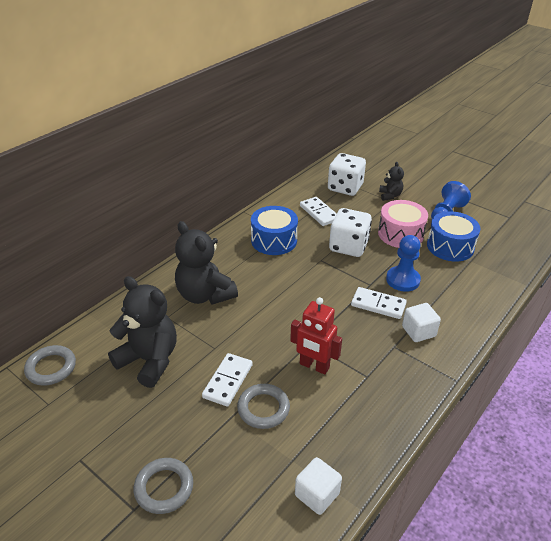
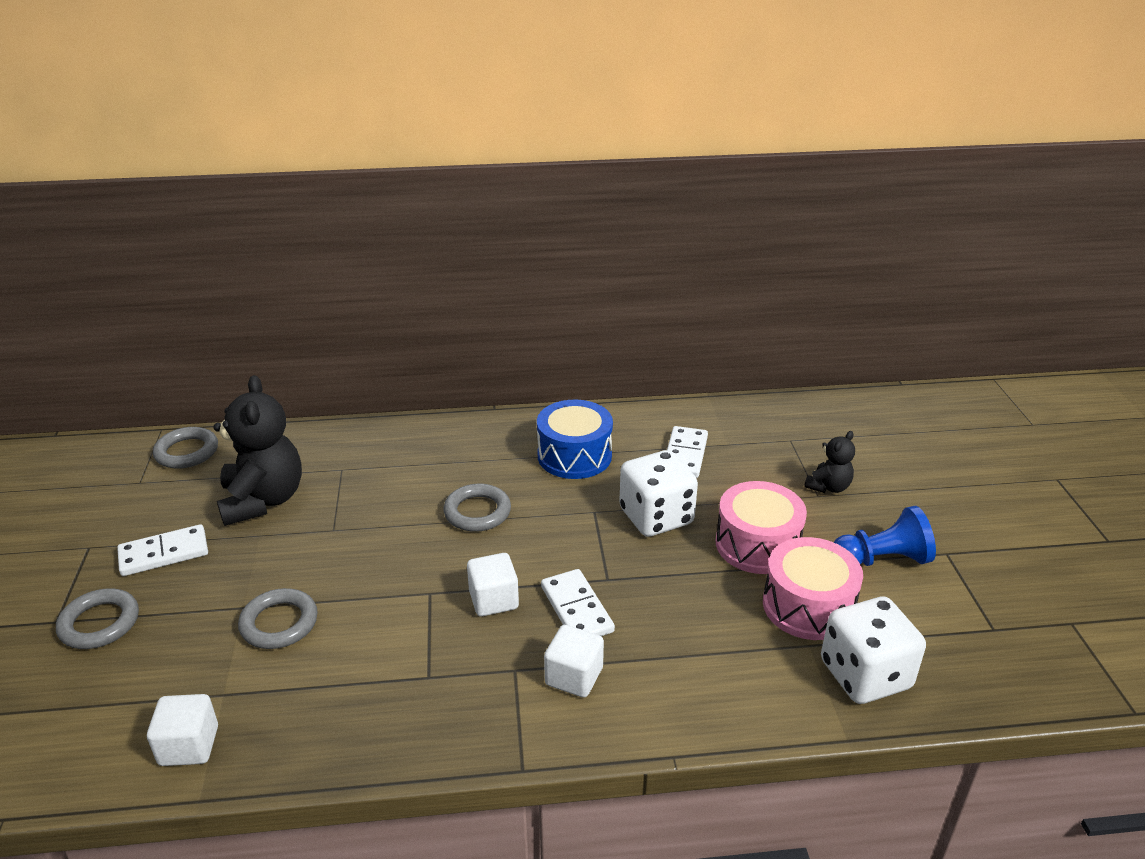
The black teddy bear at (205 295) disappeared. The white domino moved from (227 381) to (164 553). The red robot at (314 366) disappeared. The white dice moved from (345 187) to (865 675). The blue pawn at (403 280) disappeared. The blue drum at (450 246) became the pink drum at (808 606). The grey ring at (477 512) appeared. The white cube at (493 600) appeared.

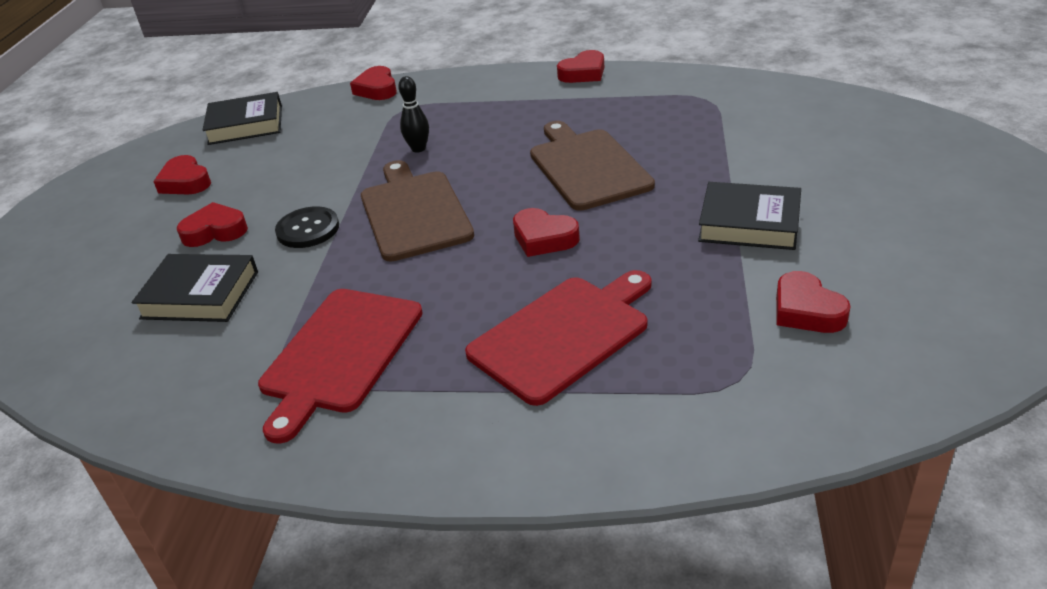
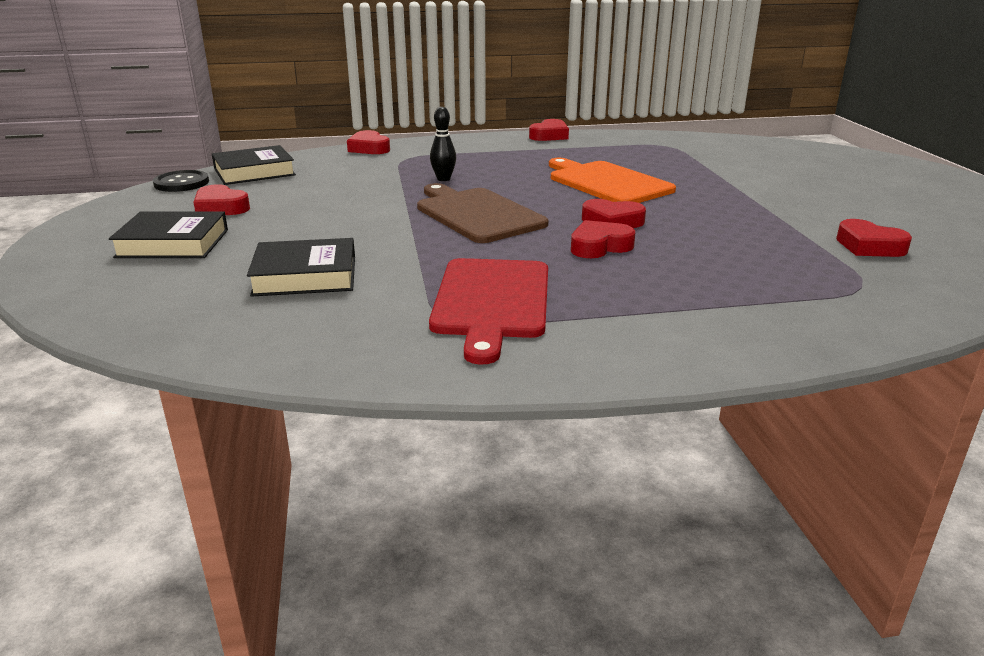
The red heart moved from (215 231) to (599 246). The black button moved from (308 229) to (181 183). The red cutting board at (563 335) disappeared. The brown cutting board at (587 167) became the orange cutting board at (607 183). The black book moved from (749 223) to (173 243).

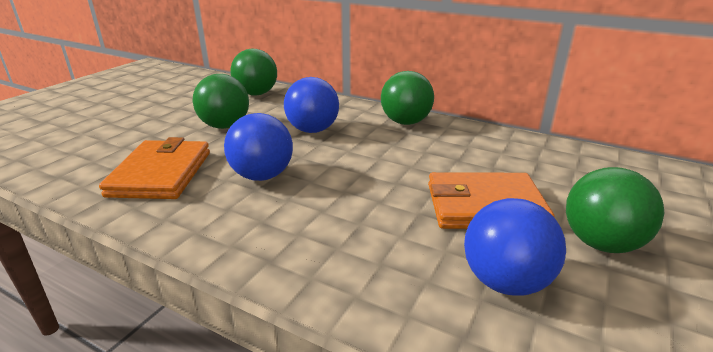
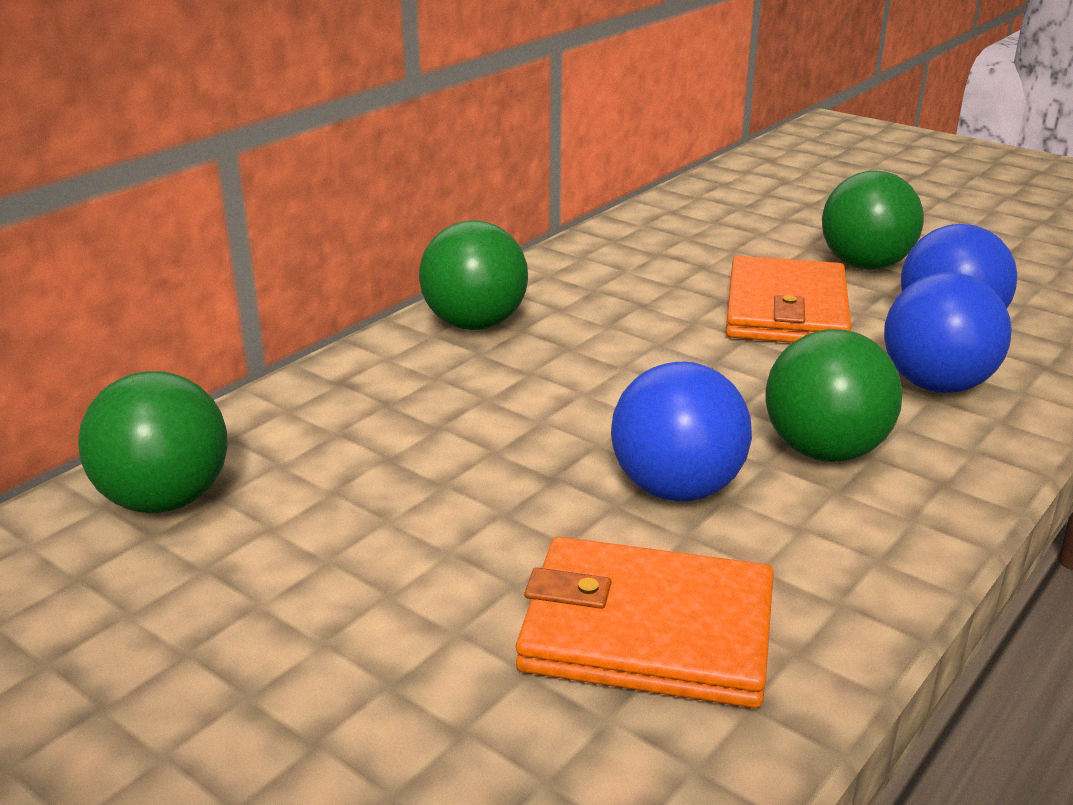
The green ball moved from (225 126) to (824 451). The blue ball moved from (312 130) to (936 385).

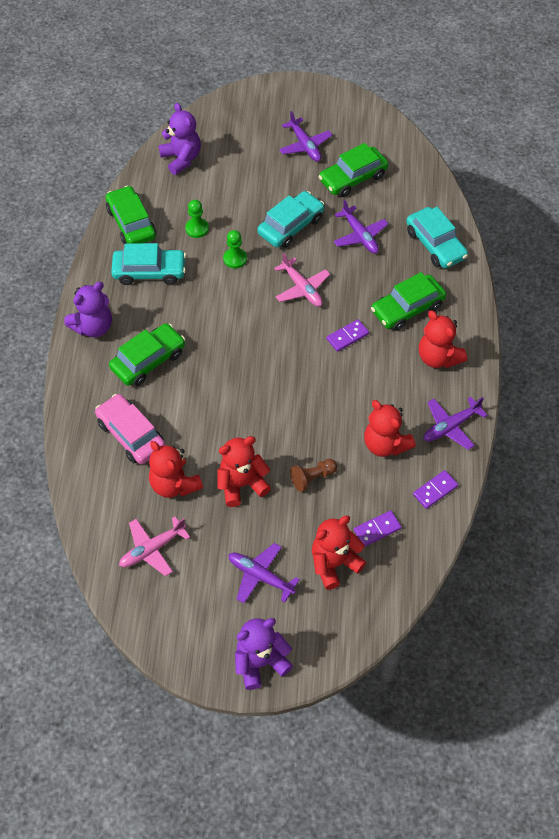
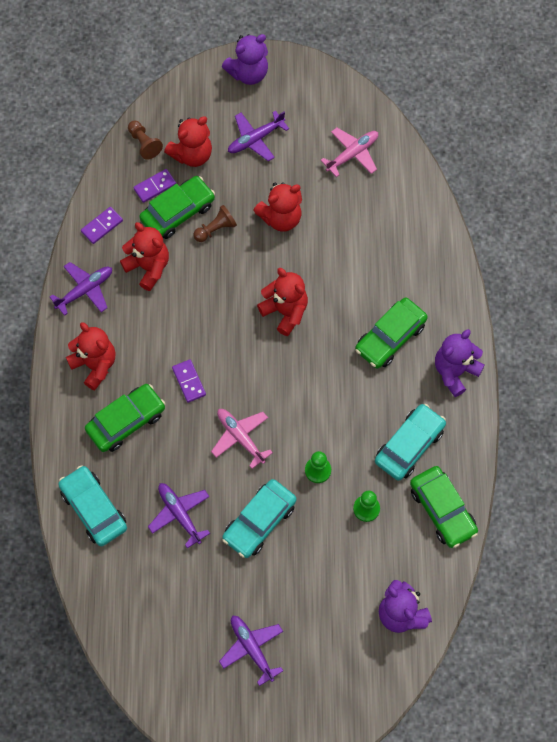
The pink car at (131 435) disappeared. The turquoise car at (149 271) turned 135 degrees clockwise. The red teddy bear moved from (174 484) to (285 311). The purple plane at (260 576) turned 120 degrees clockwise. The green car moved from (353 178) to (178 212). The purple domino at (347 337) turned 75 degrees counterclockwise. The brown pawn at (144 143) appeared.

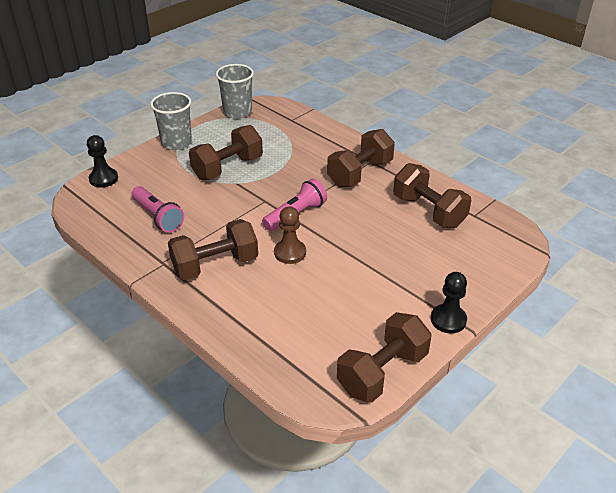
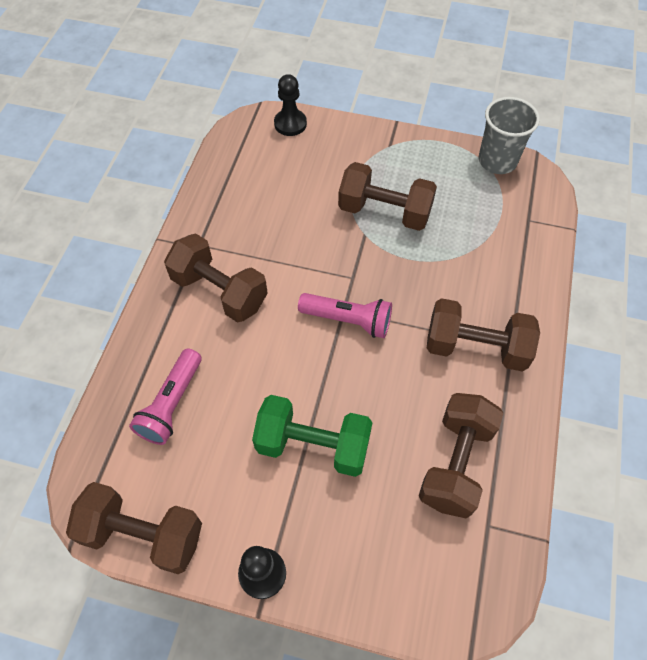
The pink flashlight moved from (158 217) to (172 404). The grey cup at (176 143) disappeared. The brown pawn at (290 253) disappeared. The green dumbbell at (313 445) appeared.

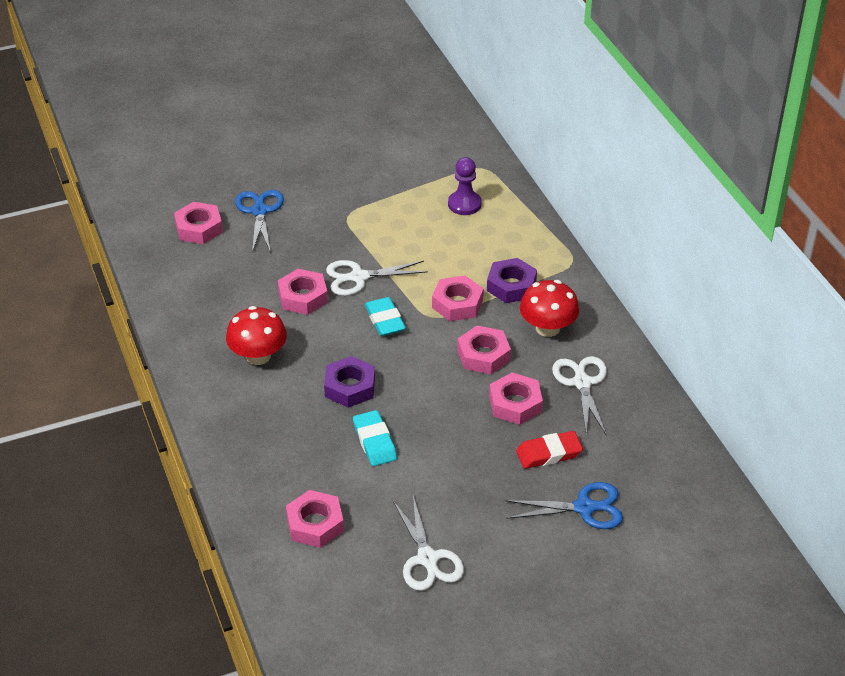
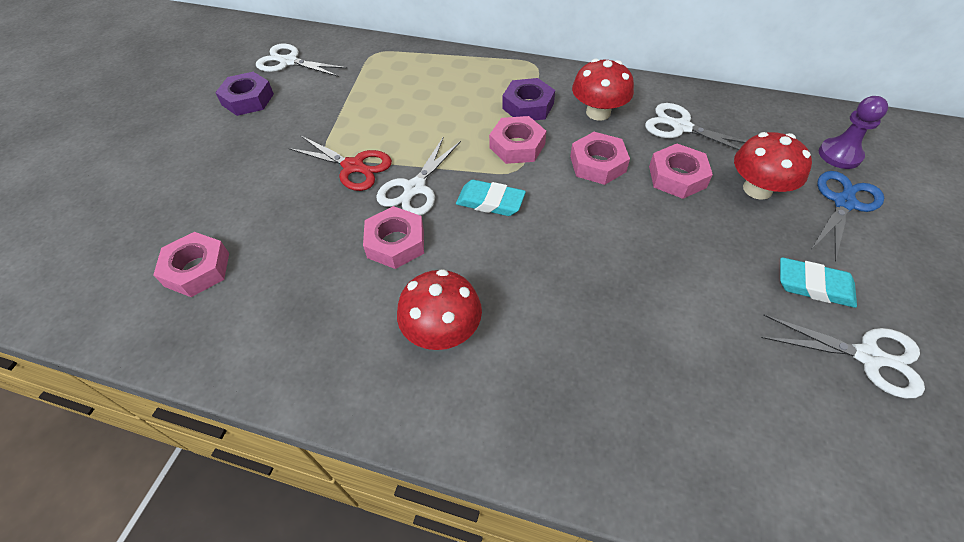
The blue scissors at (259 211) disappeared. The pink nut at (315 524) disappeared. The purple nut moved from (350 387) to (248 99). The turquoise eraser moved from (374 441) to (814 286). The purple pawn moved from (464 204) to (839 155). The red eraser at (549 453) was replaced by the red mushroom at (757 189). The white scissors at (289 62) appeared. The red scissors at (353 166) appeared.

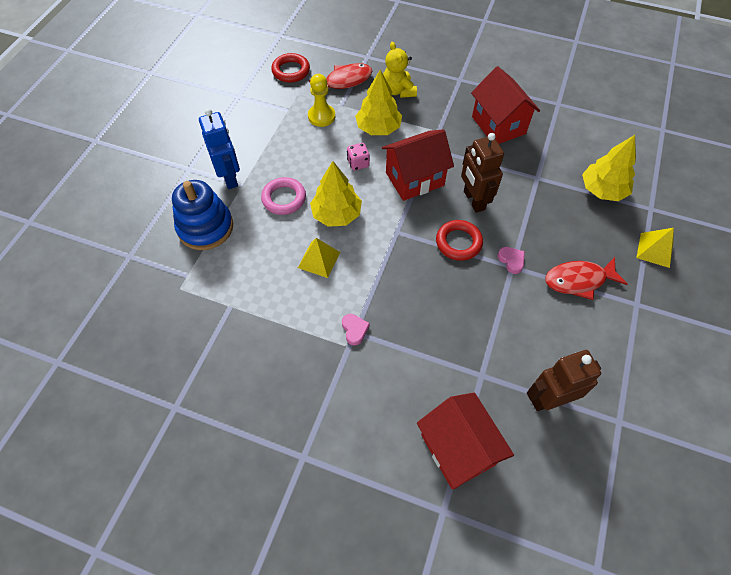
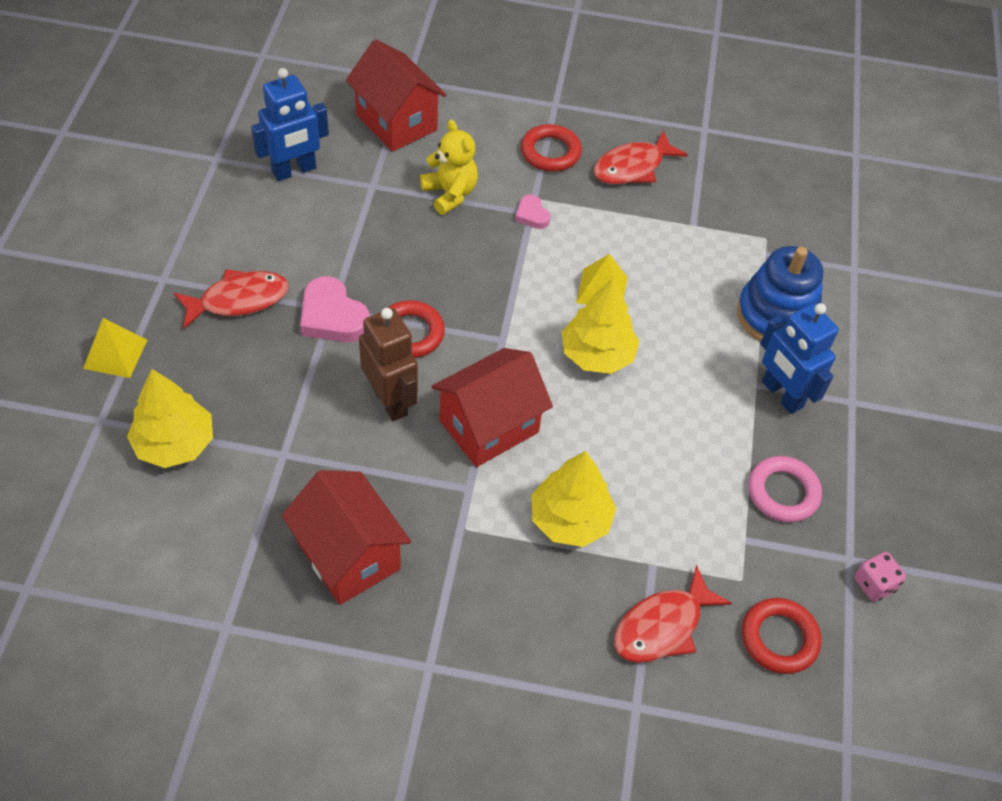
The pink ring moved from (284 198) to (783 492). The yellow pawn at (321 116) disappeared. The pink dice moved from (358 163) to (874 584). The yellow teddy bear moved from (398 91) to (450 194). The pink heart at (511 260) changed to 1.82 times the size. The brown robot at (549 399) became the blue robot at (294 171). The red ring at (550 152) appeared. The red fish at (632 167) appeared.

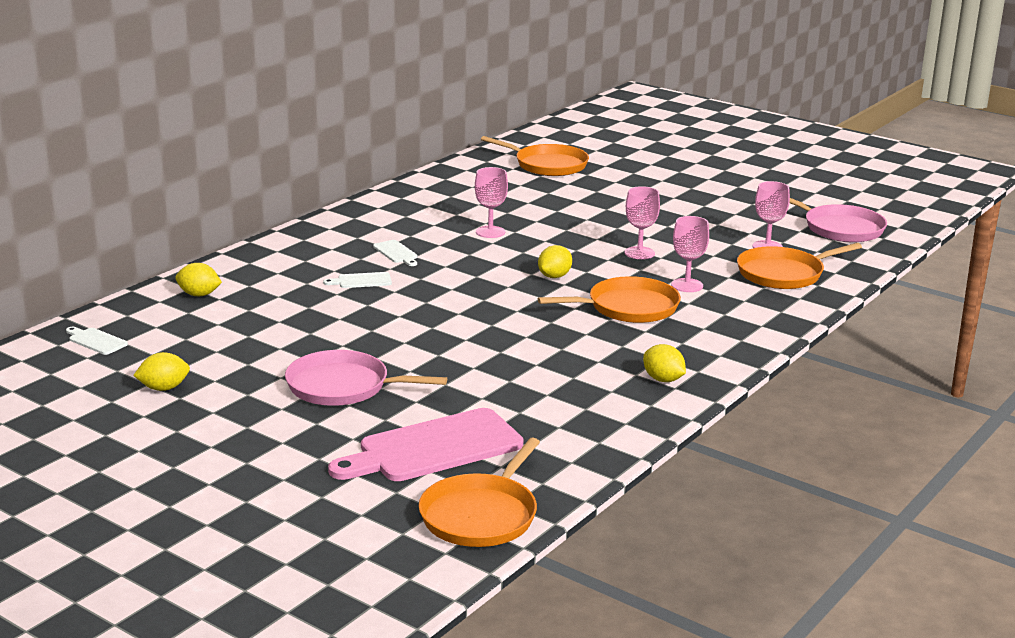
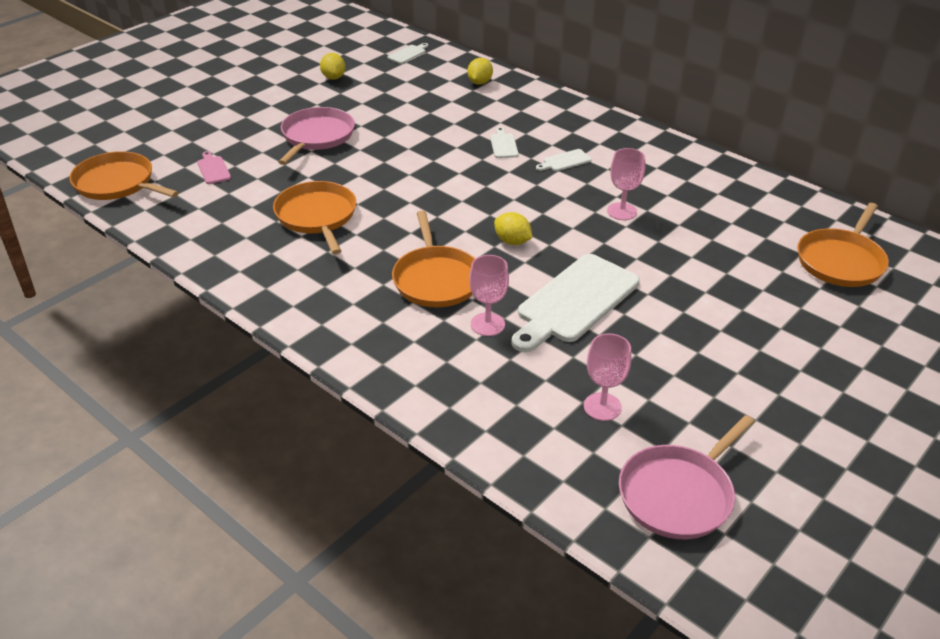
The pink cutting board at (434 448) changed to 0.42 times the size. The pink goblet at (639 253) was replaced by the white cutting board at (575 301). The yellow lemon at (663 379) disappeared. The orange pan moved from (784 274) to (317 216).

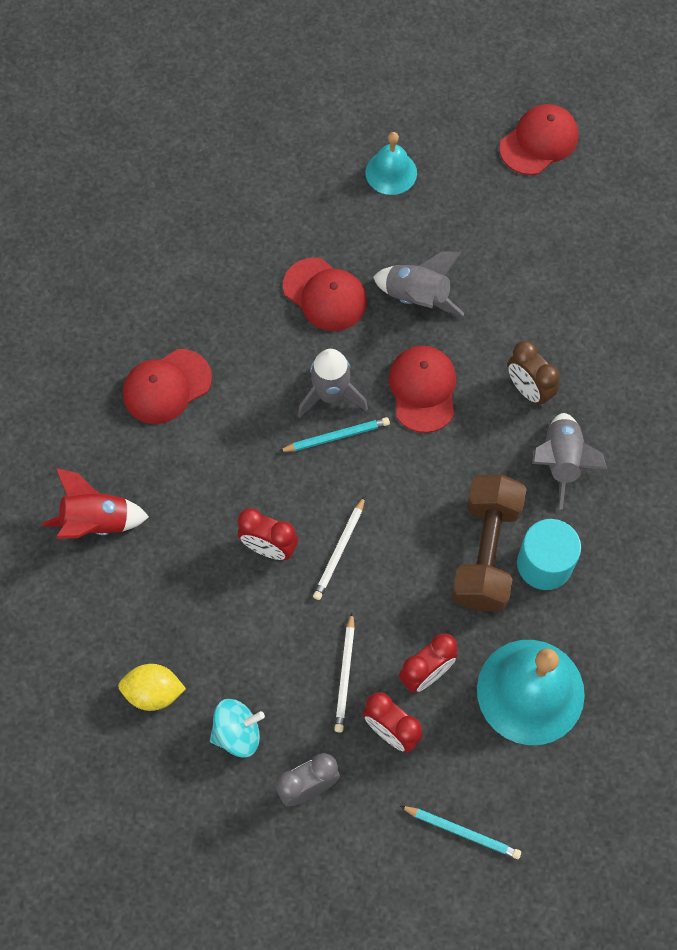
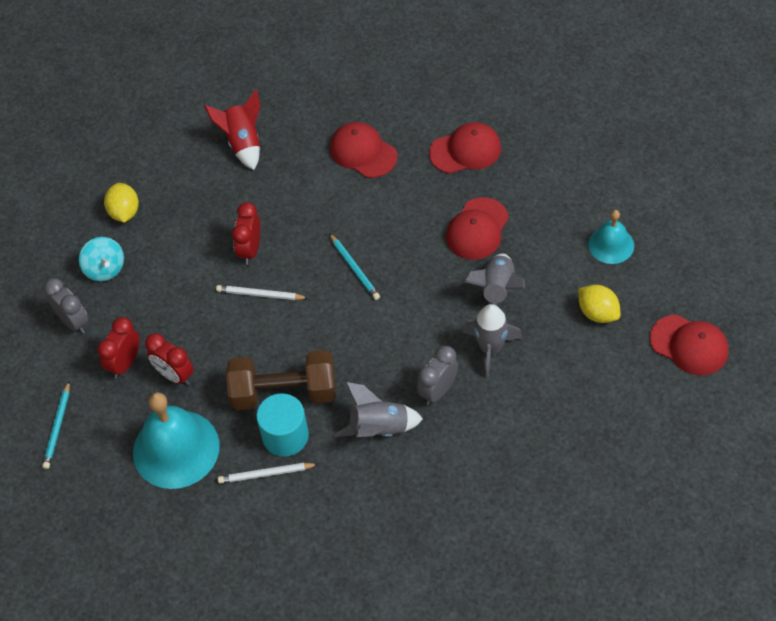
The grey rocket moved from (330 395) to (490 349). The white pencil moved from (345 674) to (266 474). The red cap moved from (423 389) to (465 150). The brown clock at (528 390) became the grey clock at (438 391). The yellow lemon at (598 313) appeared.

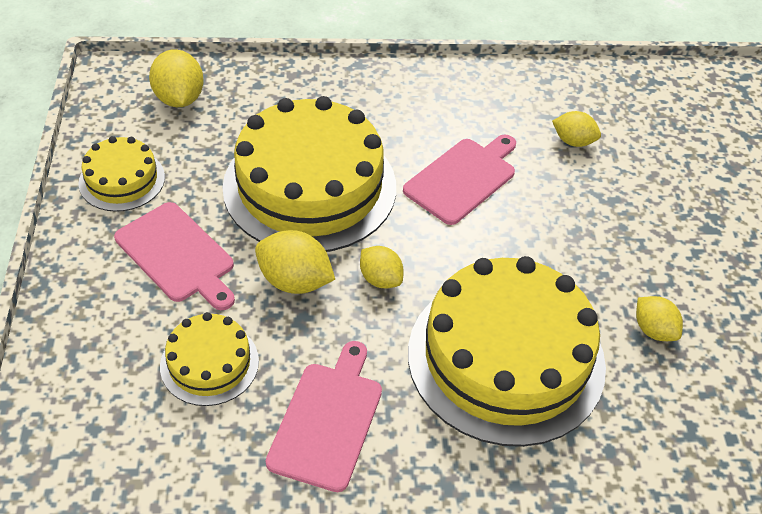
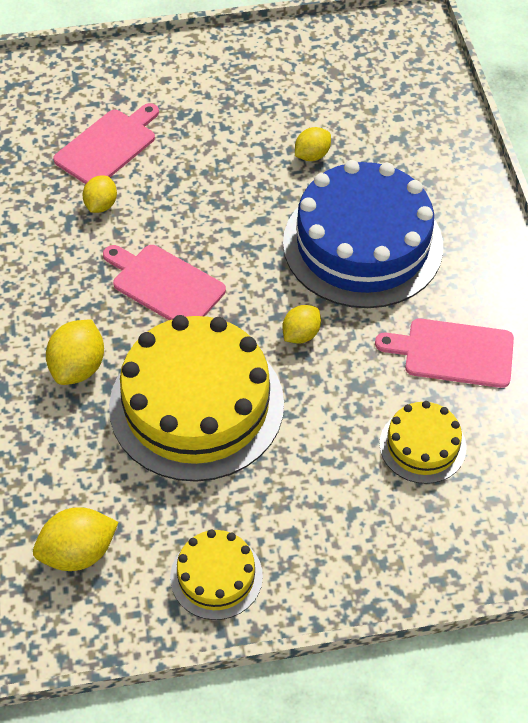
The pink cutting board moved from (177 255) to (108 146). The yellow lemon moved from (295 281) to (78 367). The yellow cake at (506 358) became the blue cake at (363 244).

